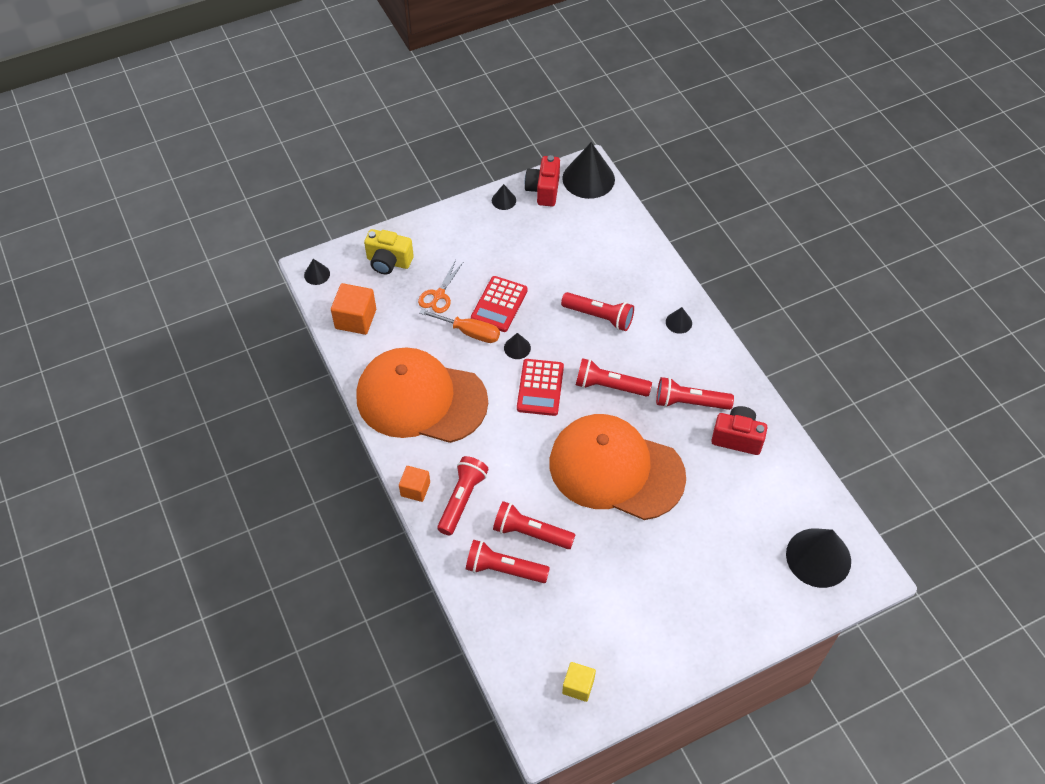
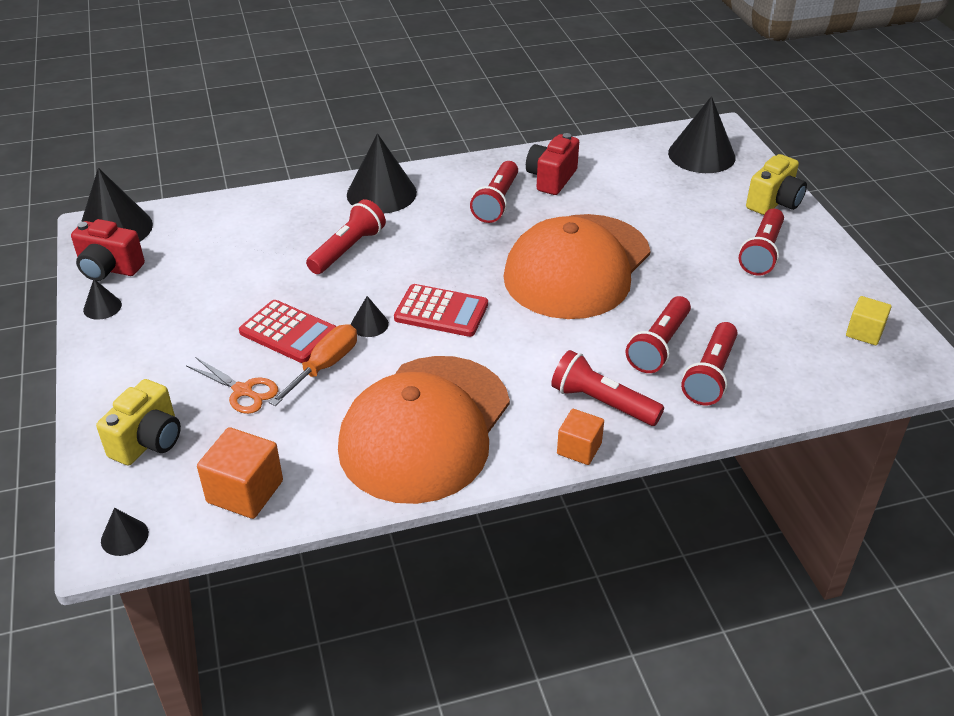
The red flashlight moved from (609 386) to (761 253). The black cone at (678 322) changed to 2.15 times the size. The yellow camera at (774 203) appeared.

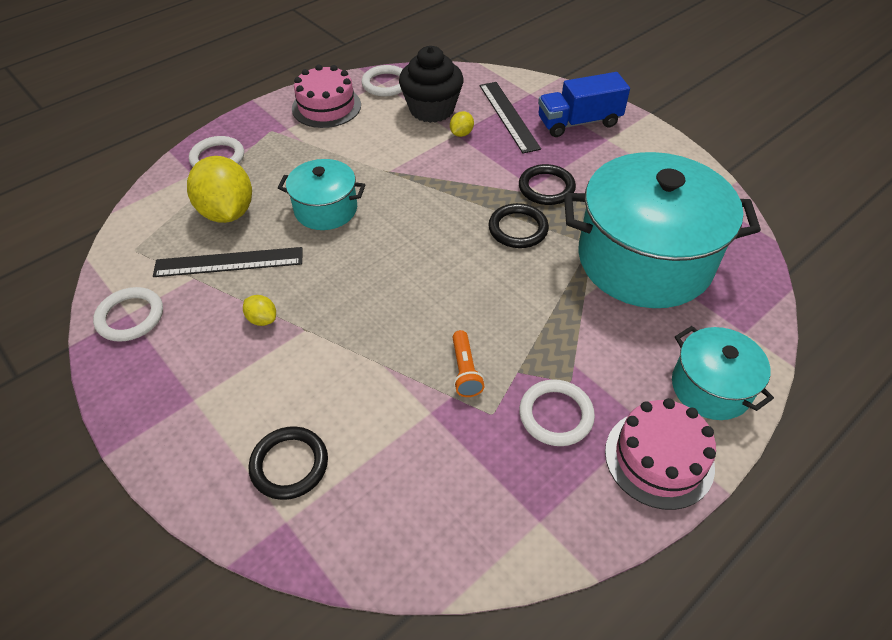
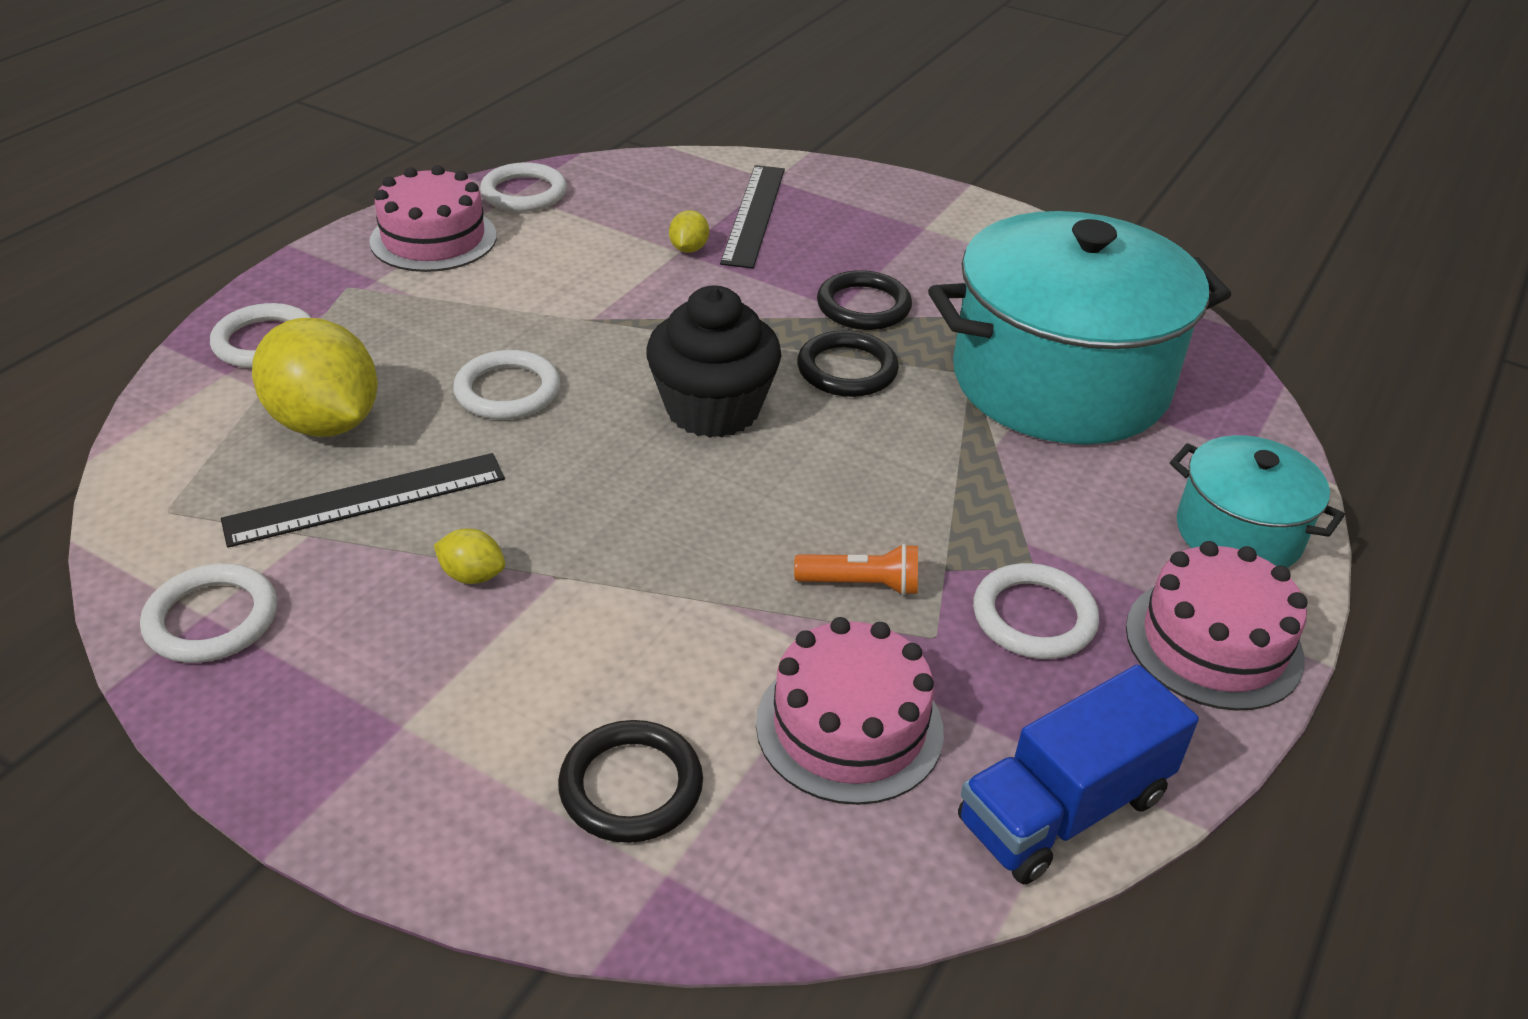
The turquoise pot at (326 209) was replaced by the white ring at (507 391). The black cupcake moved from (431 109) to (713 409). The orange flashlight at (465 371) turned 60 degrees counterclockwise. The black ruler at (508 116) turned 45 degrees clockwise. The blue truck moved from (578 122) to (1063 809). The pink cake at (849 726) appeared.

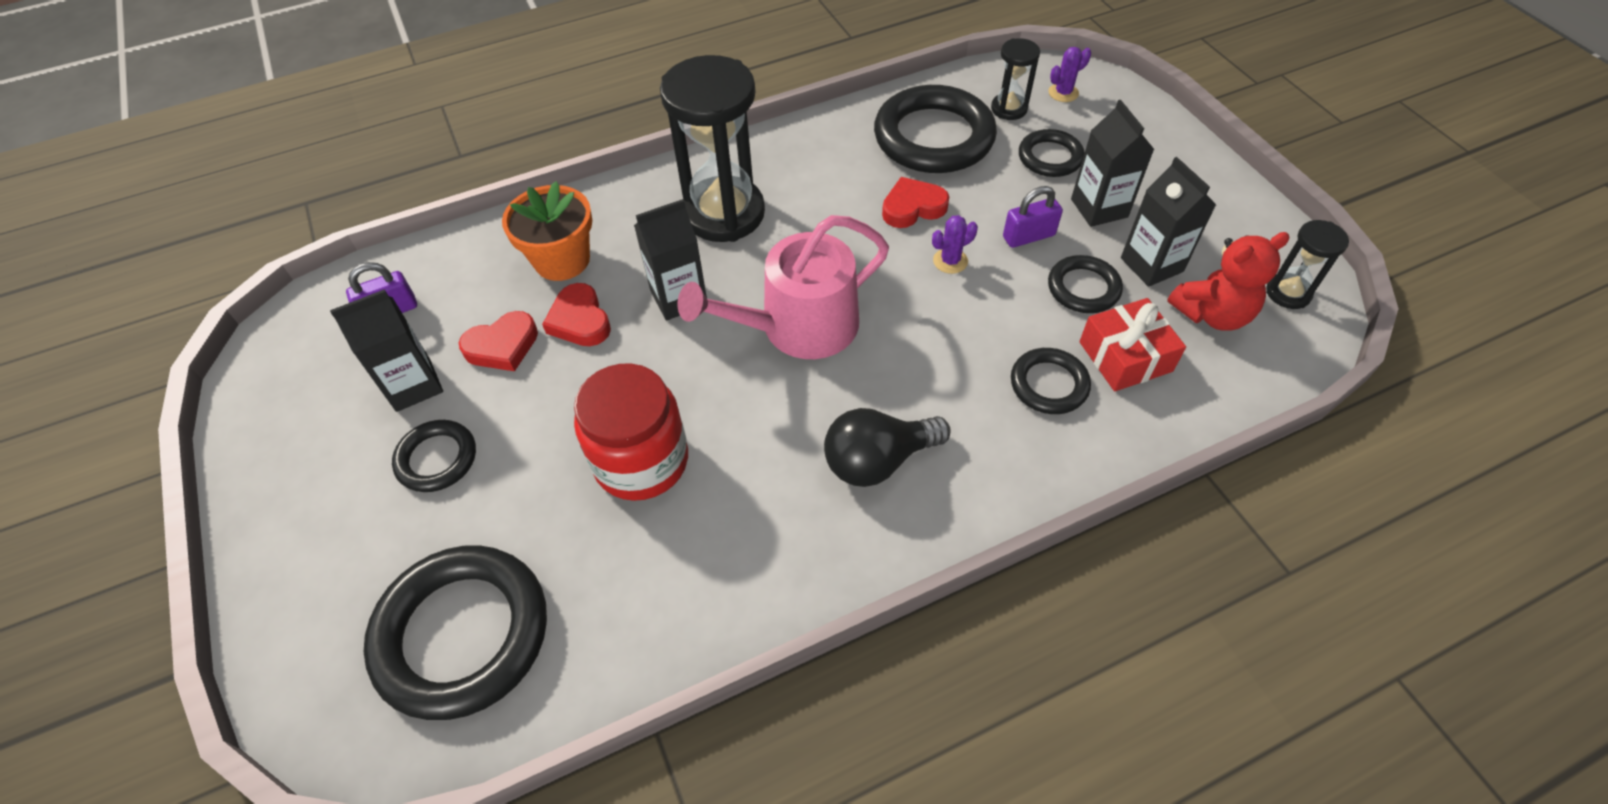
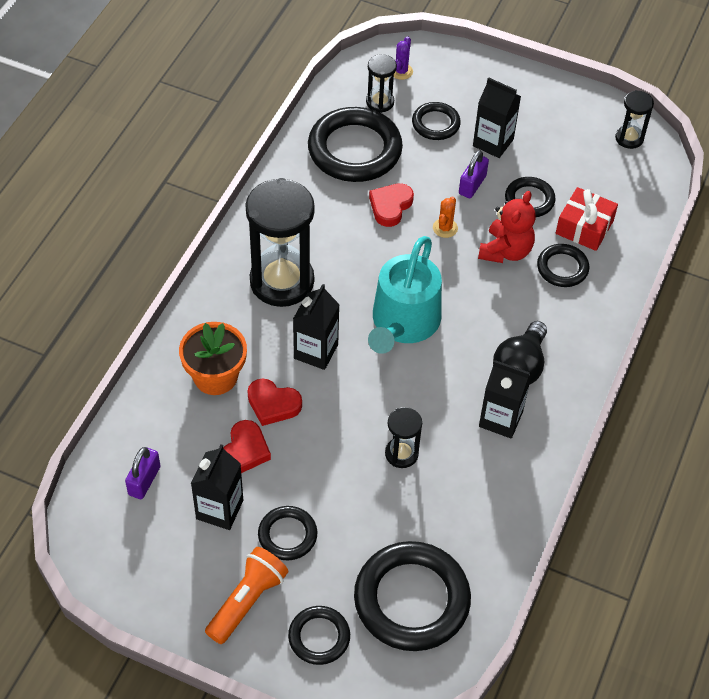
The red jar at (641 461) was replaced by the black hourglass at (401 454). The pink watering can at (798 327) became the turquoise watering can at (403 323). The purple cactus at (950 261) became the orange cactus at (445 228). The black carton moved from (1151 265) to (500 419). The red teddy bear moved from (1212 314) to (505 251). The orange flashlight at (247 601) appeared. The black ring at (319 637) appeared.

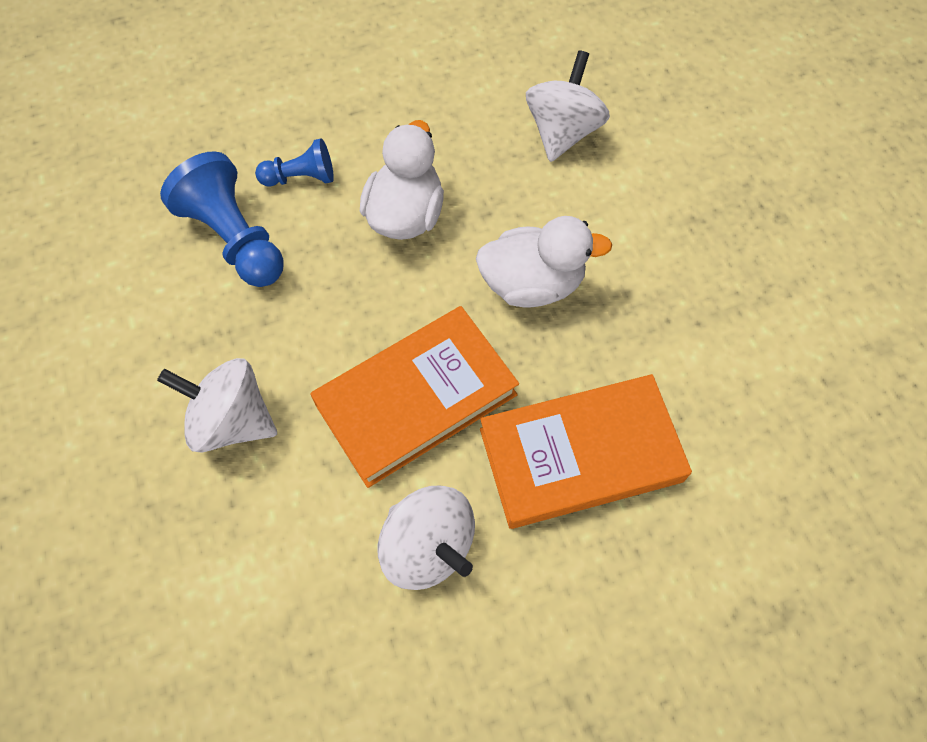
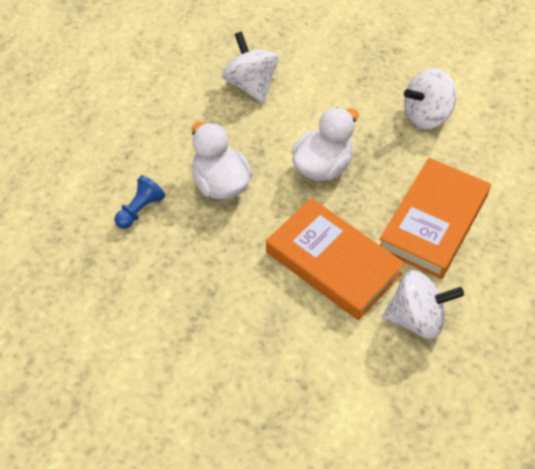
The white spinning top moved from (232 420) to (426 115). The blue pawn at (235 238) disappeared. The orange book at (416 400) turned 60 degrees counterclockwise.

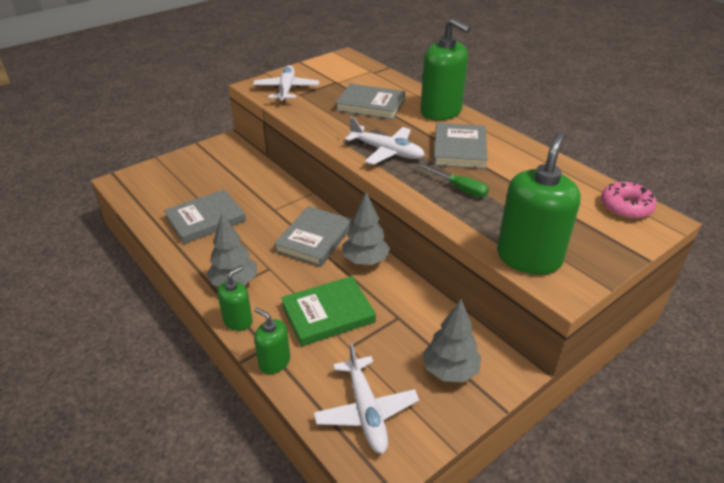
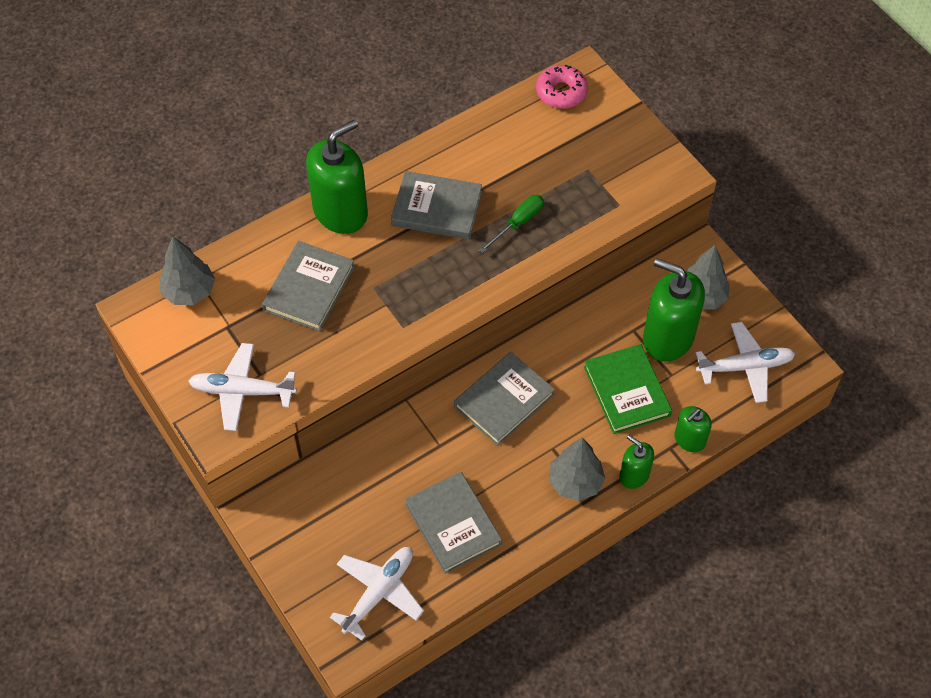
The grey book at (314 239) turned 75 degrees counterclockwise. The grey tree moved from (365 260) to (189 292). The white plane moved from (386 151) to (379 592). The green soap dispenser moved from (528 257) to (668 338).

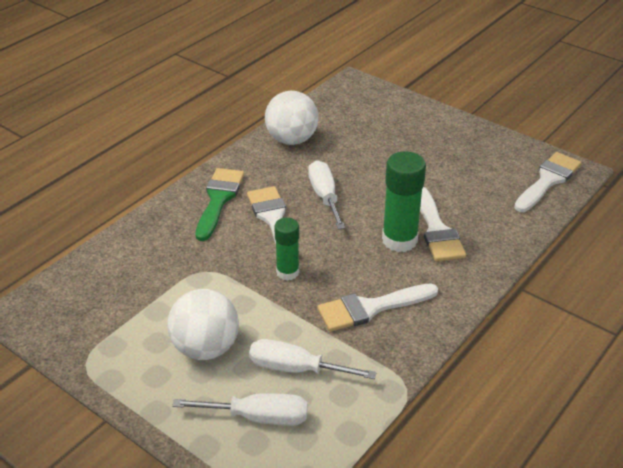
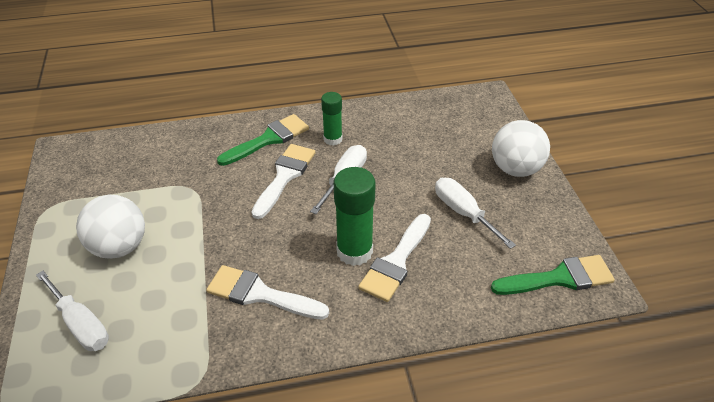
The white screwdriver moved from (296 369) to (463 213). The white ball moved from (292 140) to (515 169). The green glue stick moved from (287 272) to (333 139). The white brush at (548 180) became the green brush at (559 278).

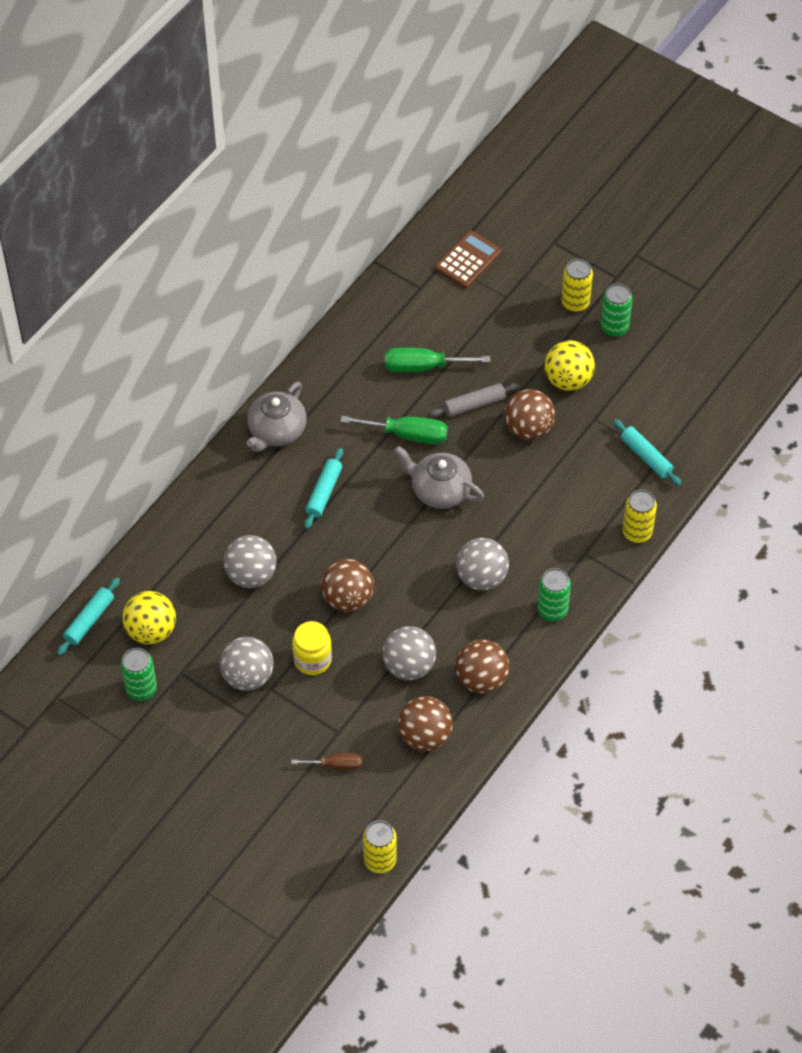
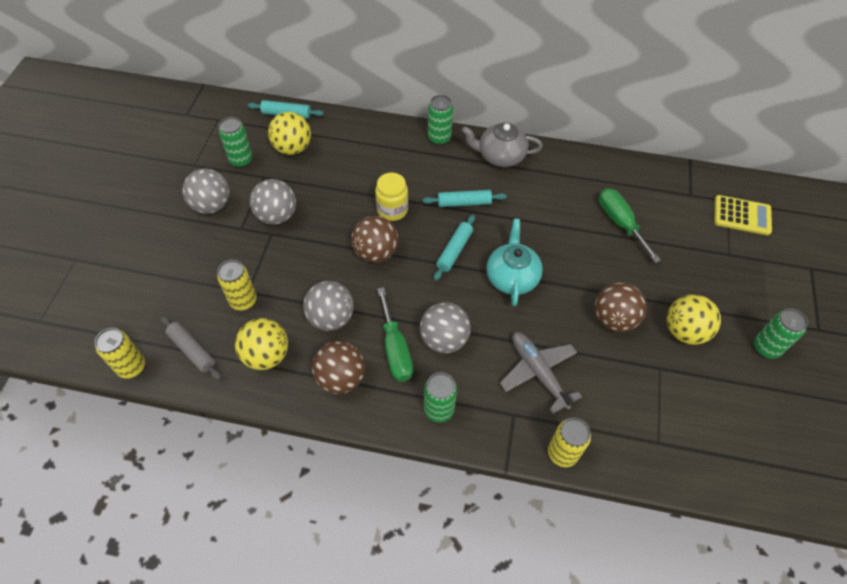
The grey ball moved from (251 575) to (212 205). The brown screwdriver at (336 765) disappeared. The yellow jar moved from (312 660) to (392 210). The green screwdriver moved from (407 435) to (395 349). The grey teapot at (439 490) became the turquoise teapot at (512 277). The brown ball at (425 736) became the yellow ball at (266 355). The grey rolling pin moved from (474 404) to (192 350). The brown calculator at (468 260) became the yellow calculator at (742 215). The yellow can moved from (575 303) to (243 301). The turquoise rolling pin moved from (646 457) to (454 251). The green can at (439 138) appeared. The grey plane at (538 373) appeared.

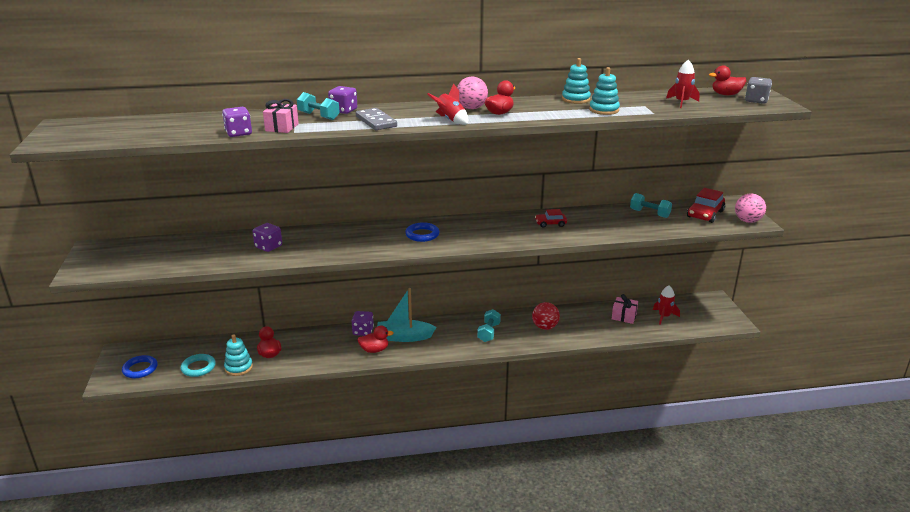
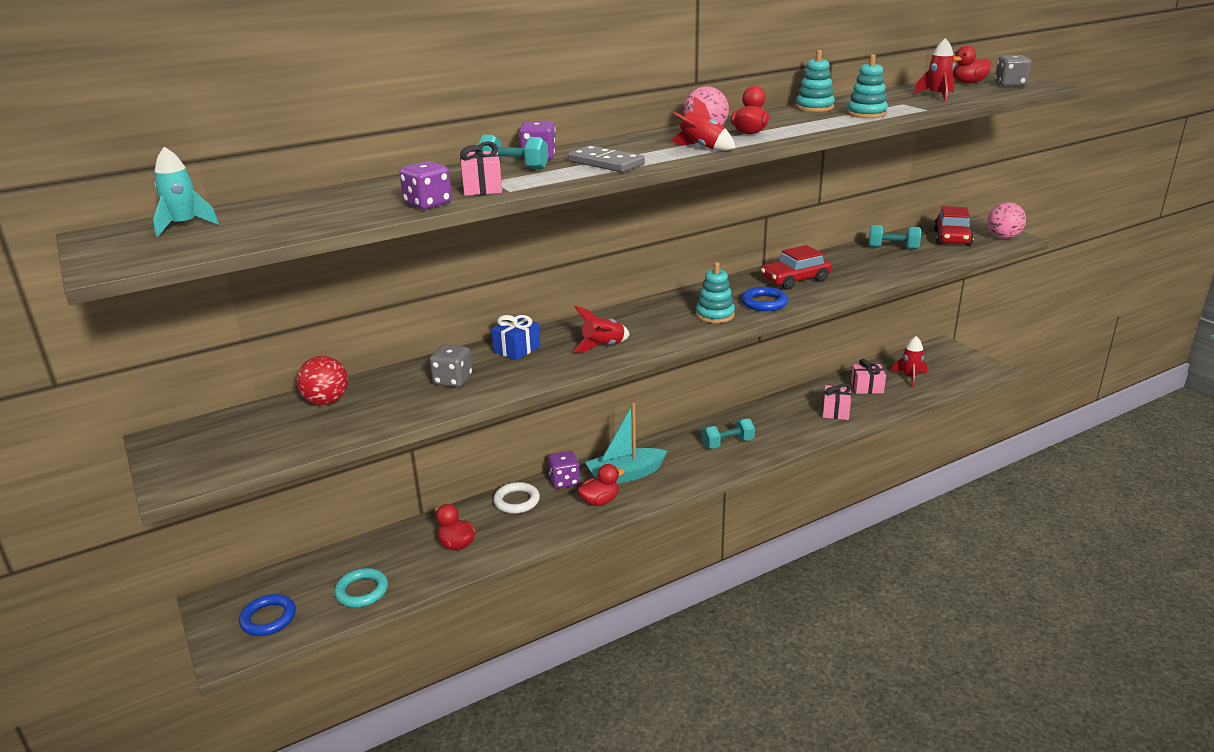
The turquoise stacking toy moved from (238 367) to (715 315). The purple dice at (268 247) became the grey dice at (453 380). The blue ring moved from (422 235) to (764 303). The turquoise dumbbell at (488 332) turned 75 degrees clockwise. The red ball moved from (545 327) to (326 401). The red car at (550 223) changed to 1.64 times the size. The turquoise rocket at (184 225) appeared. The blue gift at (517 349) appeared. The white ring at (516 501) appeared. The red rocket at (603 347) appeared. The pink gift at (835 411) appeared.

